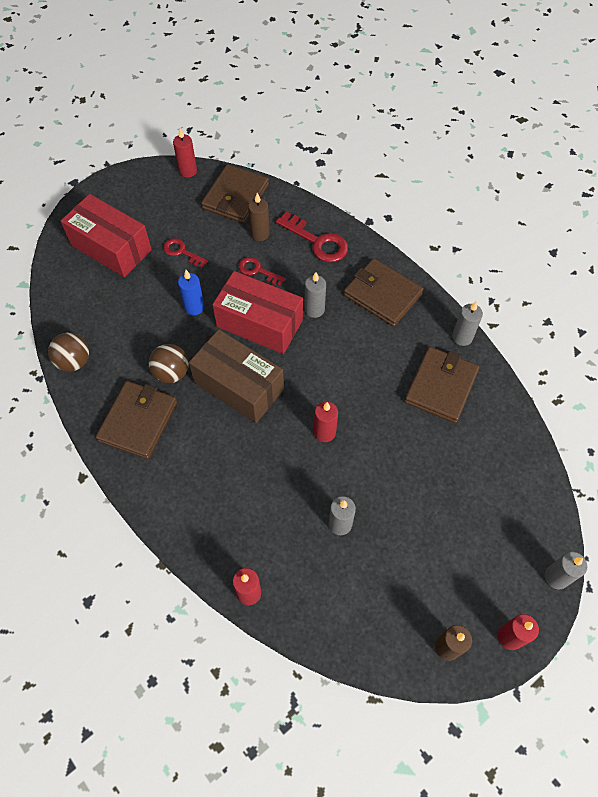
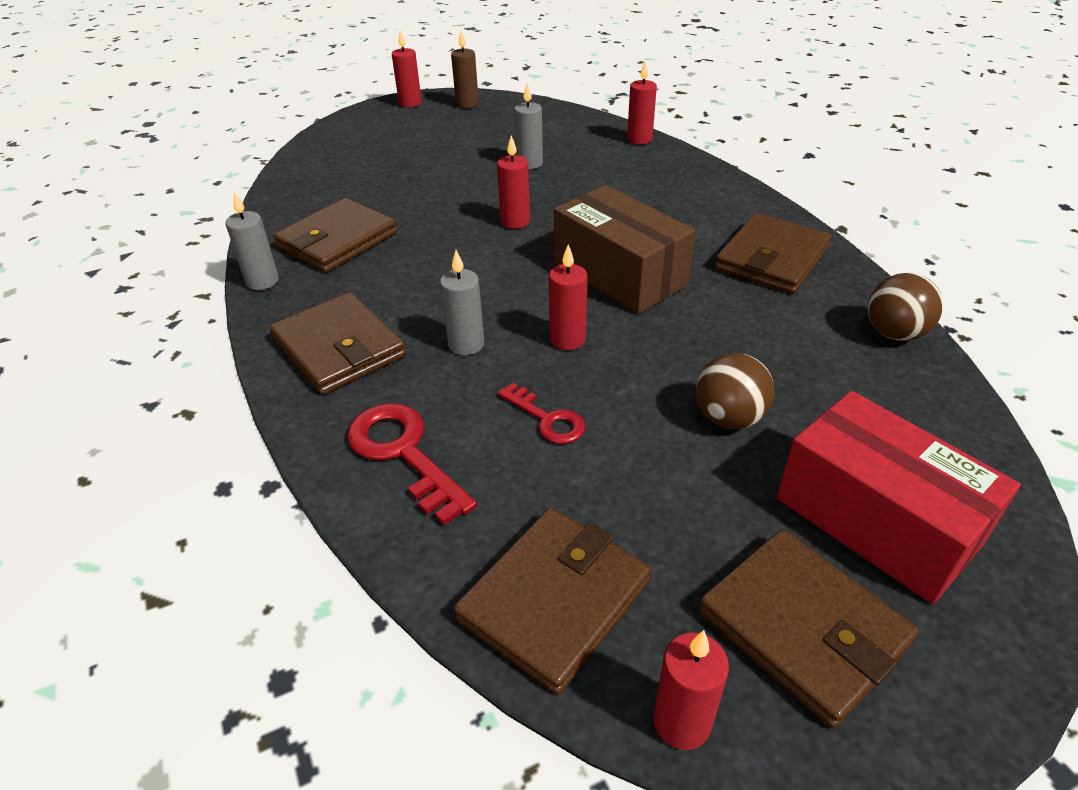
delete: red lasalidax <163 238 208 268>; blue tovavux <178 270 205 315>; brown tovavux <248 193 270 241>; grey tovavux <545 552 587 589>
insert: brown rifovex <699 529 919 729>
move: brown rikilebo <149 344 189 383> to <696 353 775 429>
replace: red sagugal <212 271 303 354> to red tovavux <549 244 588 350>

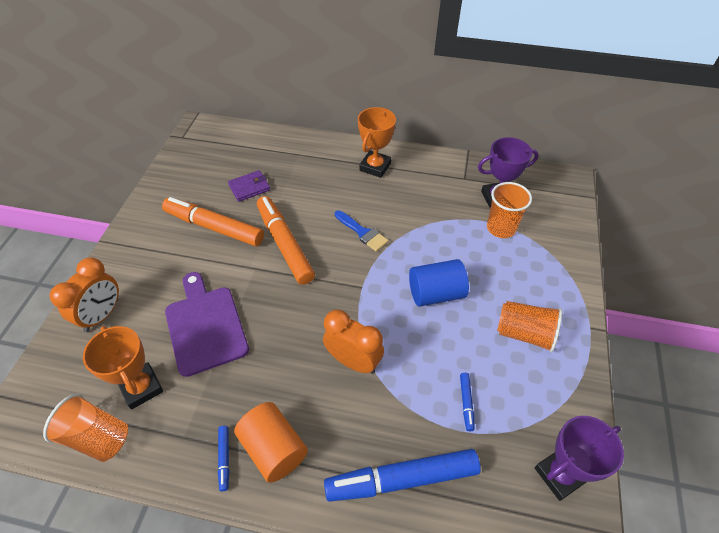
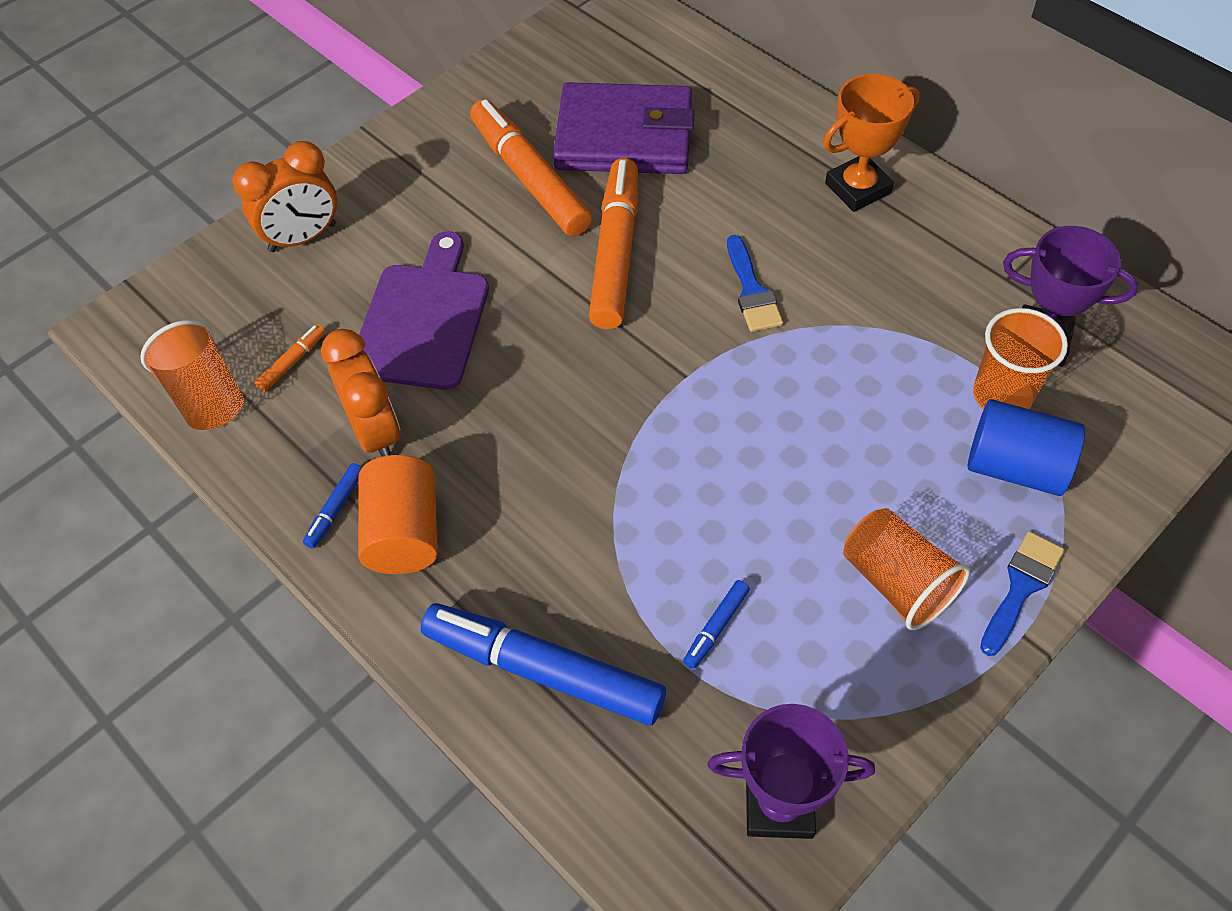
insert: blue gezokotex <980 531 1065 656>
move: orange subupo <323 309 384 374> to <321 329 400 457>; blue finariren <409 259 469 307> to <968 399 1085 496>
replace: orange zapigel <83 326 163 410> to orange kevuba <255 324 326 392>
resize: purple rifovex <228 170 270 202> = <553 82 695 174> x2.08

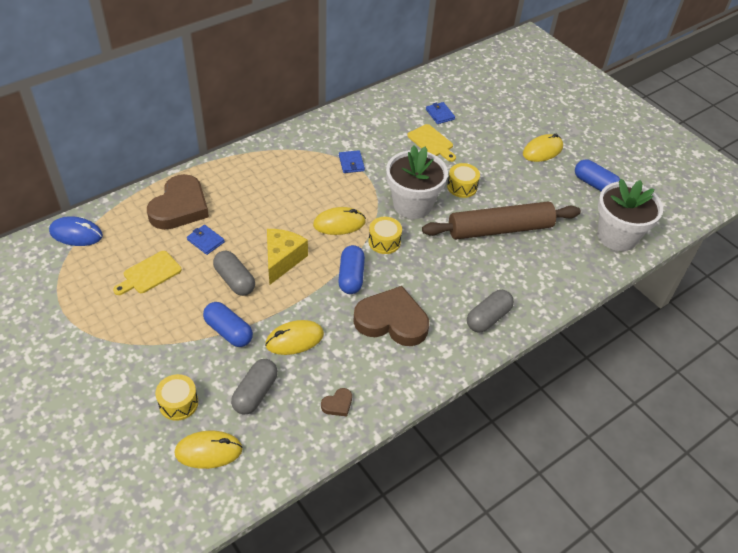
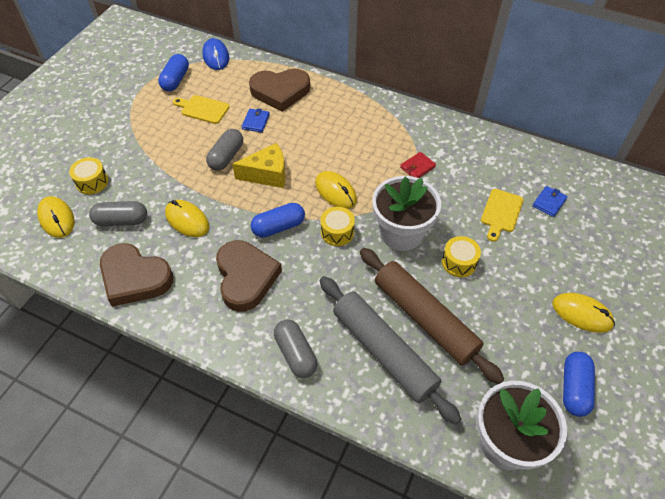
insert: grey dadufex <320 276 461 425>
move: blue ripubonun <203 302 253 347> to <158 54 189 91>
recolor: blue rifovex <339 150 365 173> to red rifovex <400 152 436 178>
rotate: grey ripubonun <467 290 514 332> = <274 319 317 378> 45 degrees clockwise
resize: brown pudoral <321 388 352 416> = <100 243 173 307> x2.42

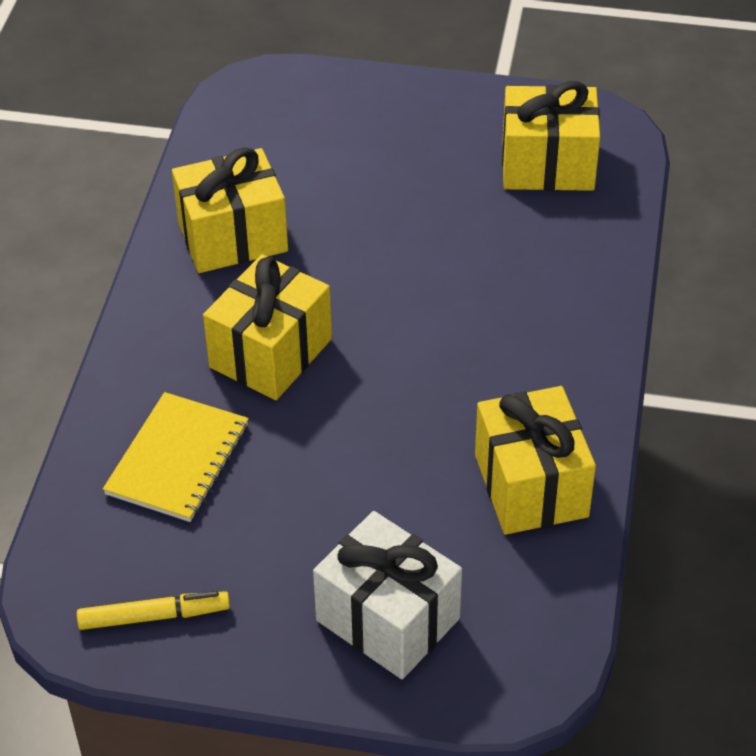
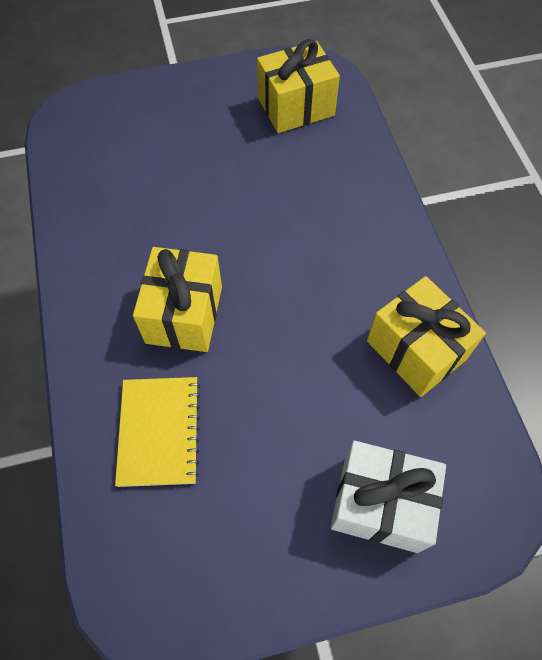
delete: yellow kevuba <77 591 230 630>; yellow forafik <172 147 288 273>

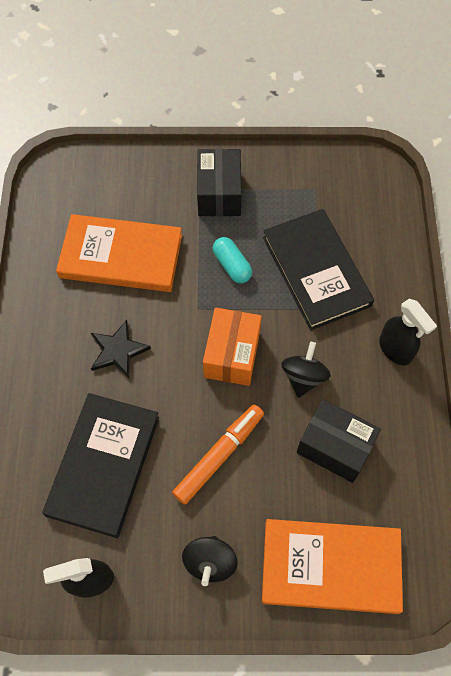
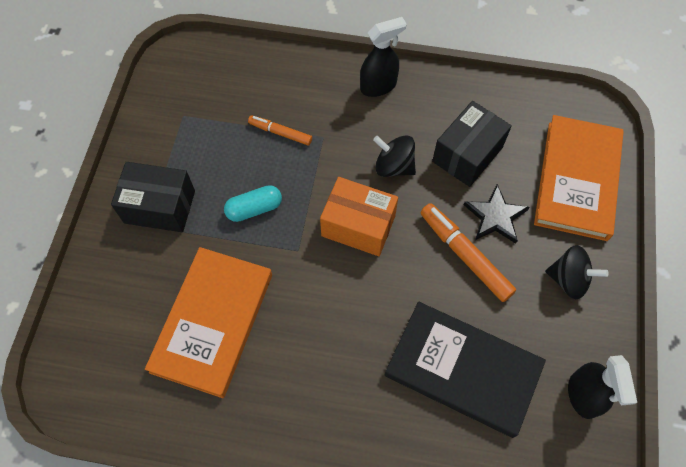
move: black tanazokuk <91 320 151 379> to <464 184 530 244>
replace: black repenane <263 209 374 330> to orange kevuba <248 115 312 145>

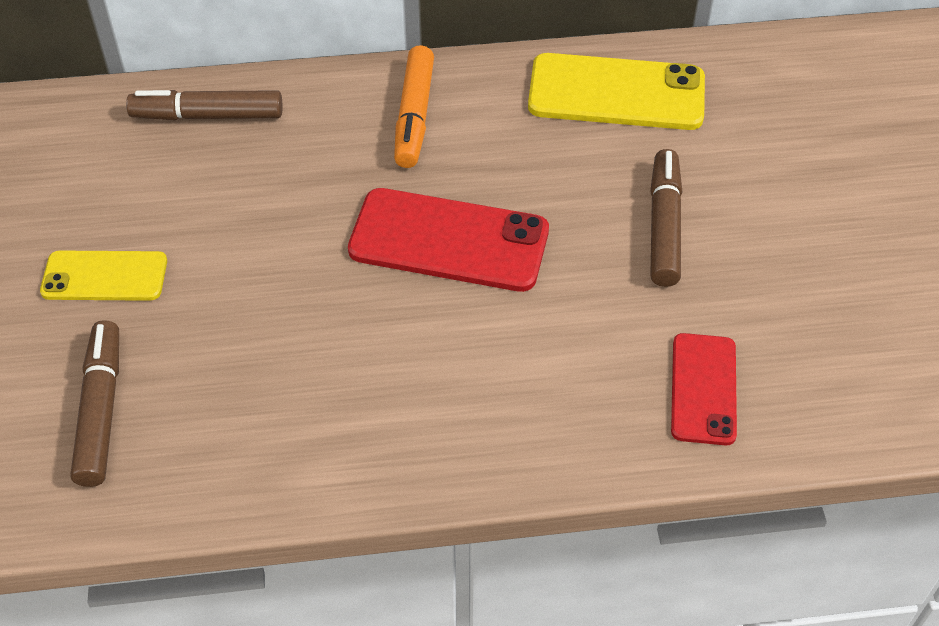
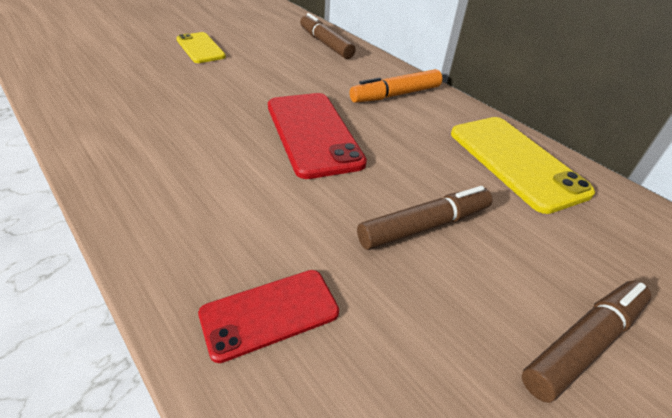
move: brown kevuba <70 320 119 487> to <522 281 652 403>

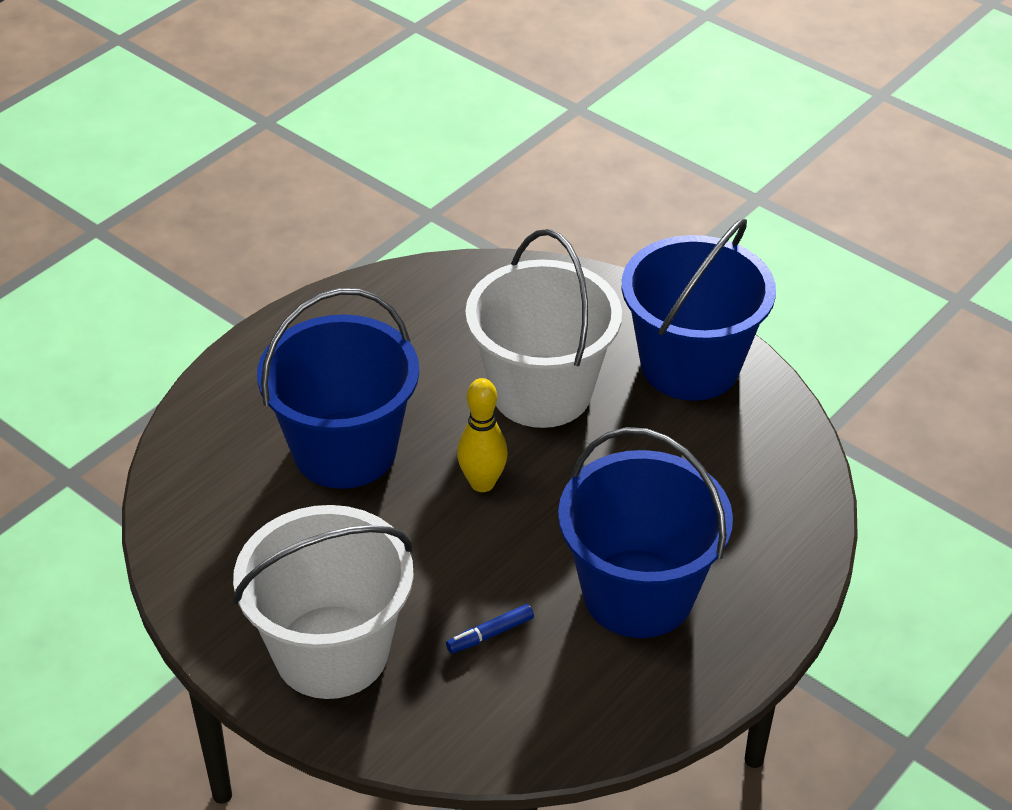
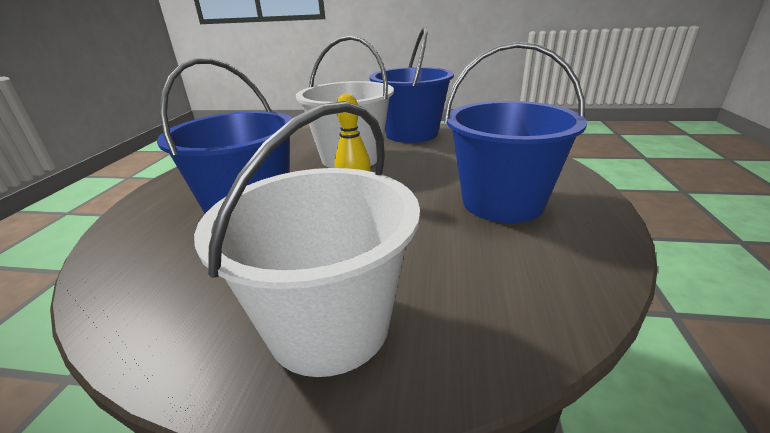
delete: blue kevuba <446 604 534 654>

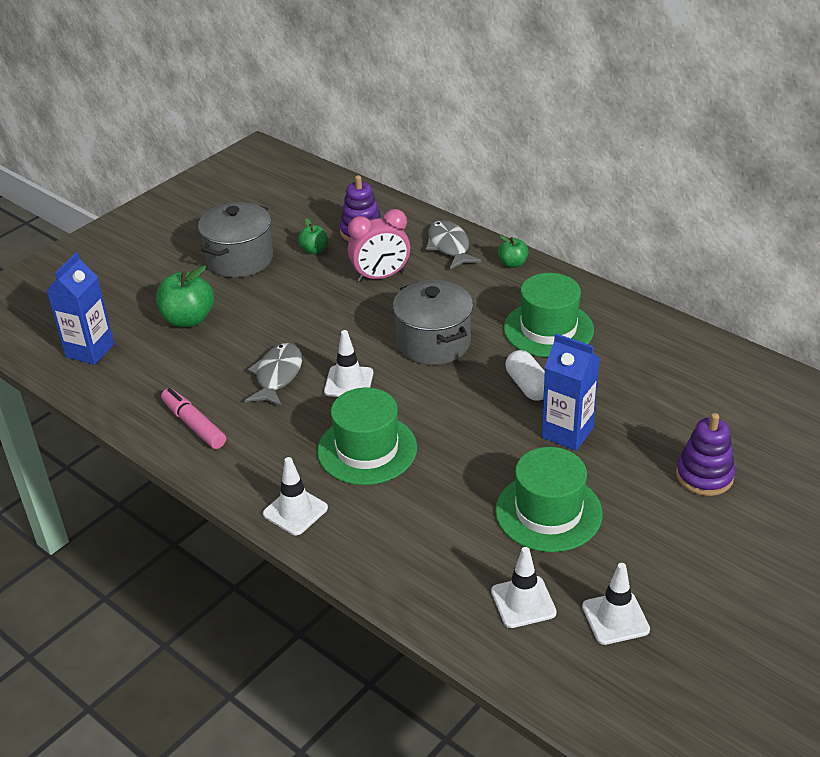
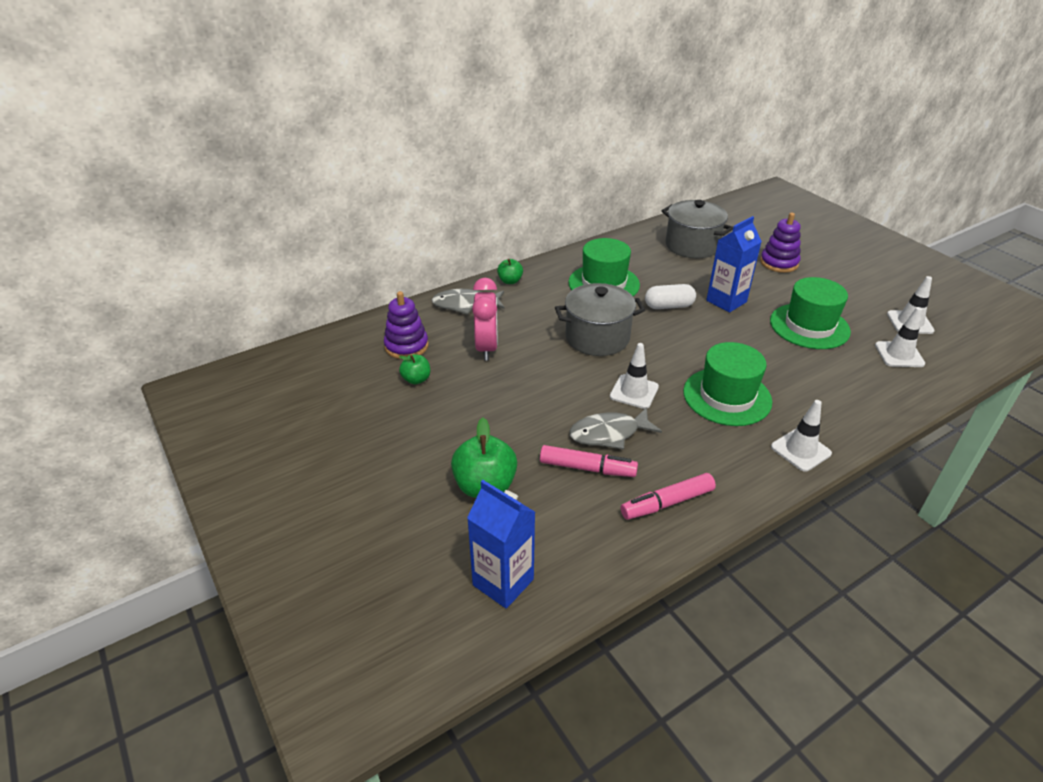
insert: pink kevuba <540 445 638 477>
move: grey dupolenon <198 202 273 278> to <662 200 733 258>
rotate: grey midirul <245 343 302 406> = <569 407 662 449> 45 degrees counterclockwise

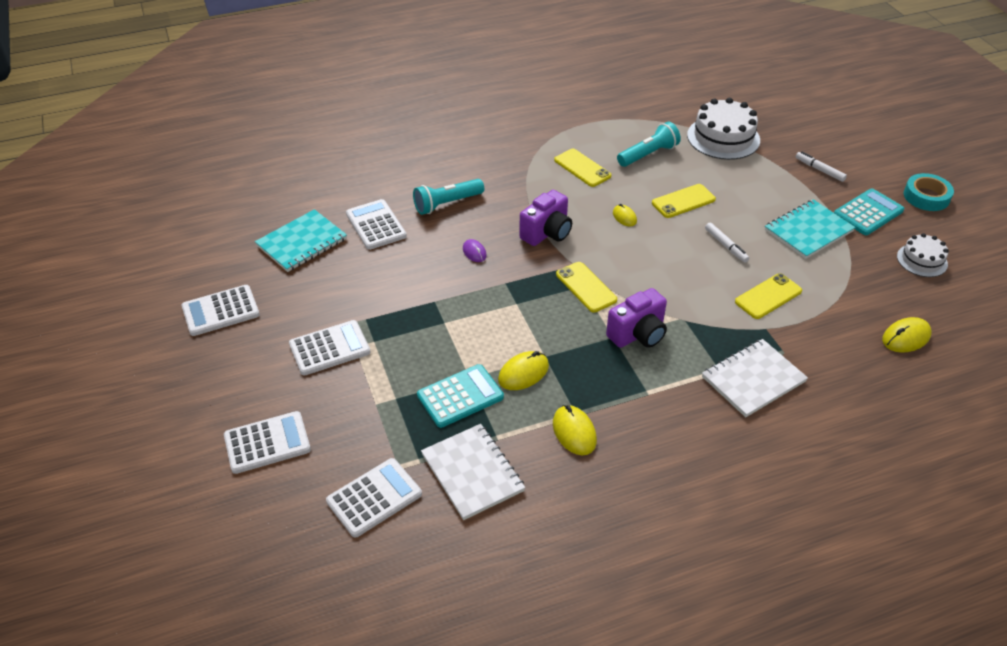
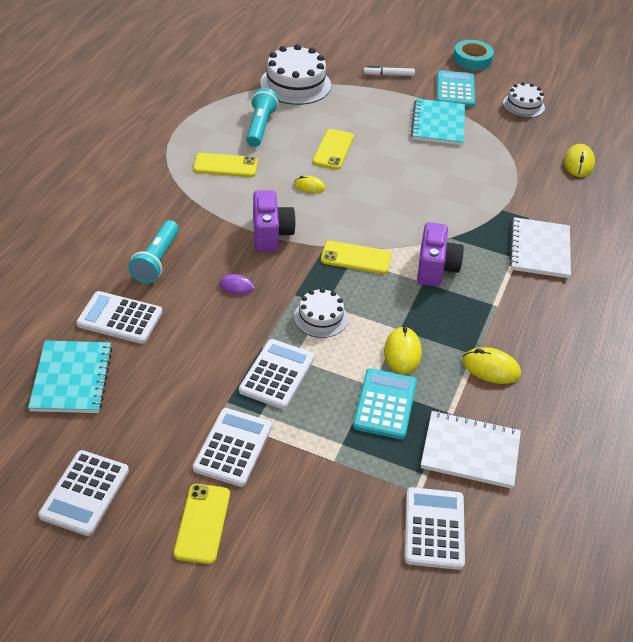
delete: white kevuba <705 223 749 263>
insert: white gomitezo <294 288 348 338>
move: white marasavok <224 411 311 474> to <239 339 314 409>; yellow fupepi <735 273 802 319> to <174 484 230 564>

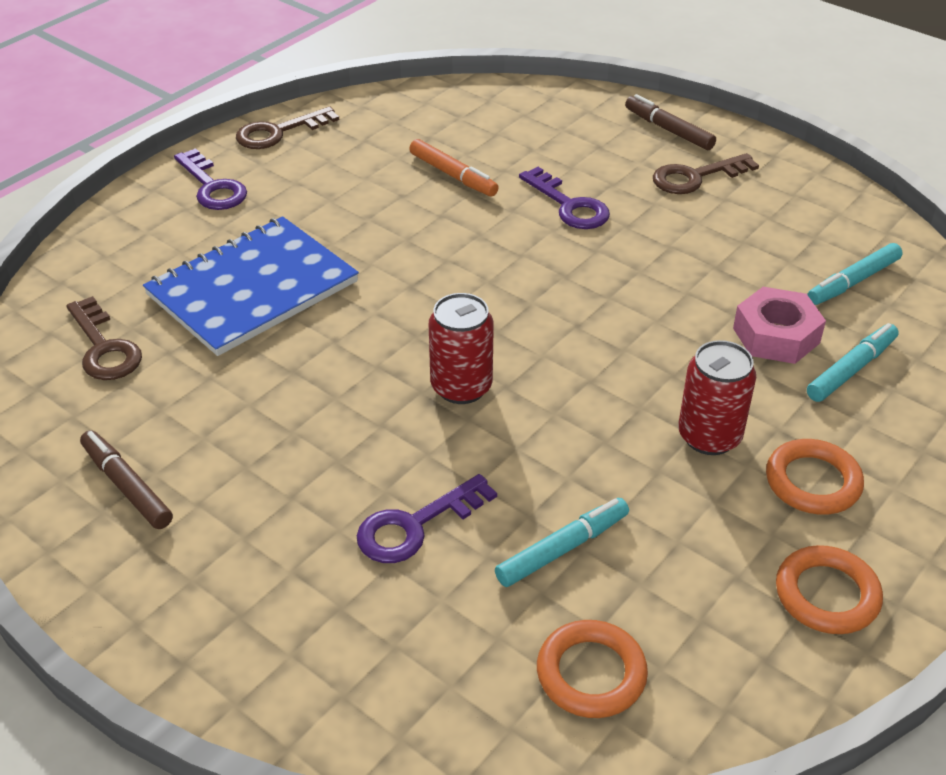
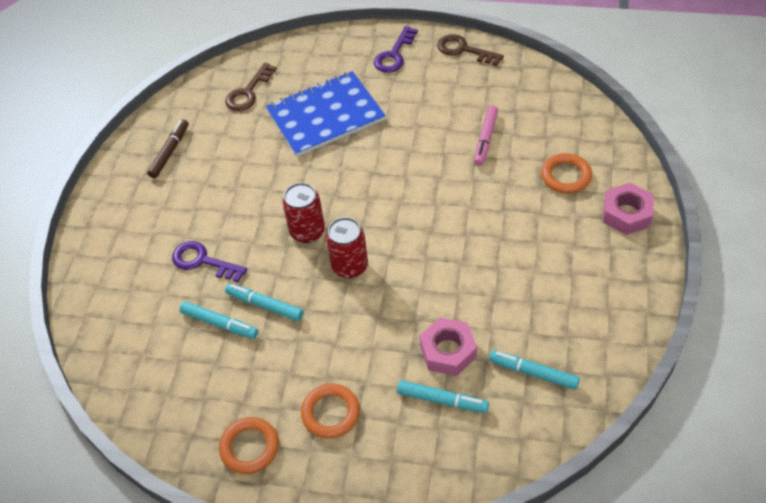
delete: purple lasalidax <519 167 610 229>; brown lasalidax <653 153 759 194>
insert: turquoise kevuba <225 284 303 321>
move: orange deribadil <537 620 648 718> to <541 153 592 194>; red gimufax <678 340 756 455> to <326 217 368 279>
replace: brown kevuba <625 94 716 150> to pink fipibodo <603 183 654 235>
recolor: orange kevuba <409 139 499 197> to pink kevuba <474 105 498 166>
rotate: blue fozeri <143 216 359 356> = <266 71 386 157> 45 degrees counterclockwise

